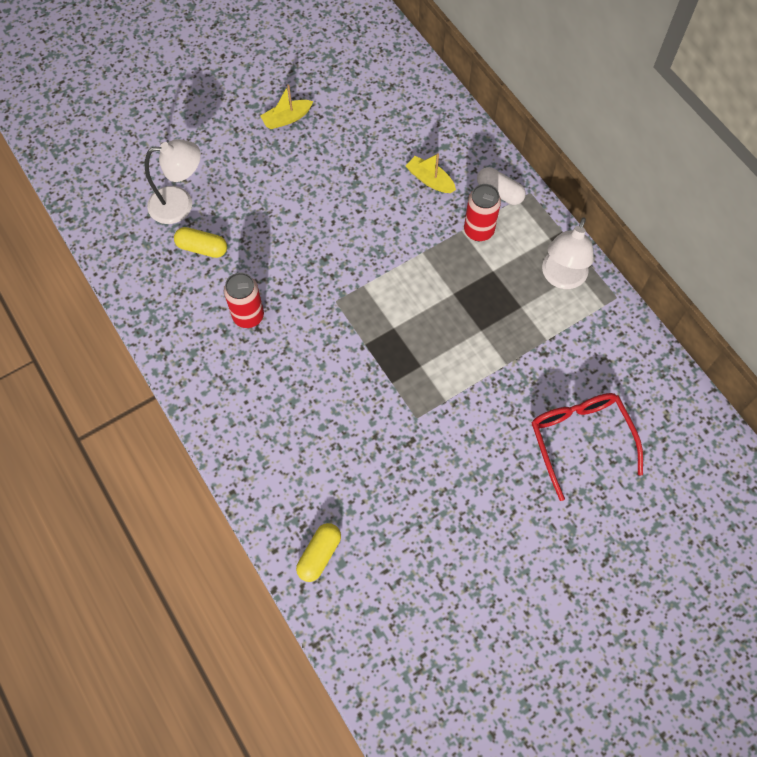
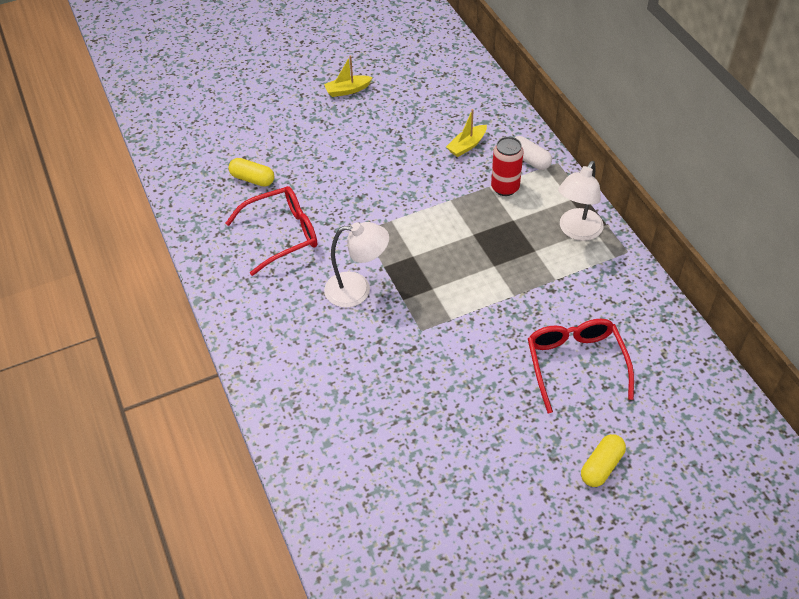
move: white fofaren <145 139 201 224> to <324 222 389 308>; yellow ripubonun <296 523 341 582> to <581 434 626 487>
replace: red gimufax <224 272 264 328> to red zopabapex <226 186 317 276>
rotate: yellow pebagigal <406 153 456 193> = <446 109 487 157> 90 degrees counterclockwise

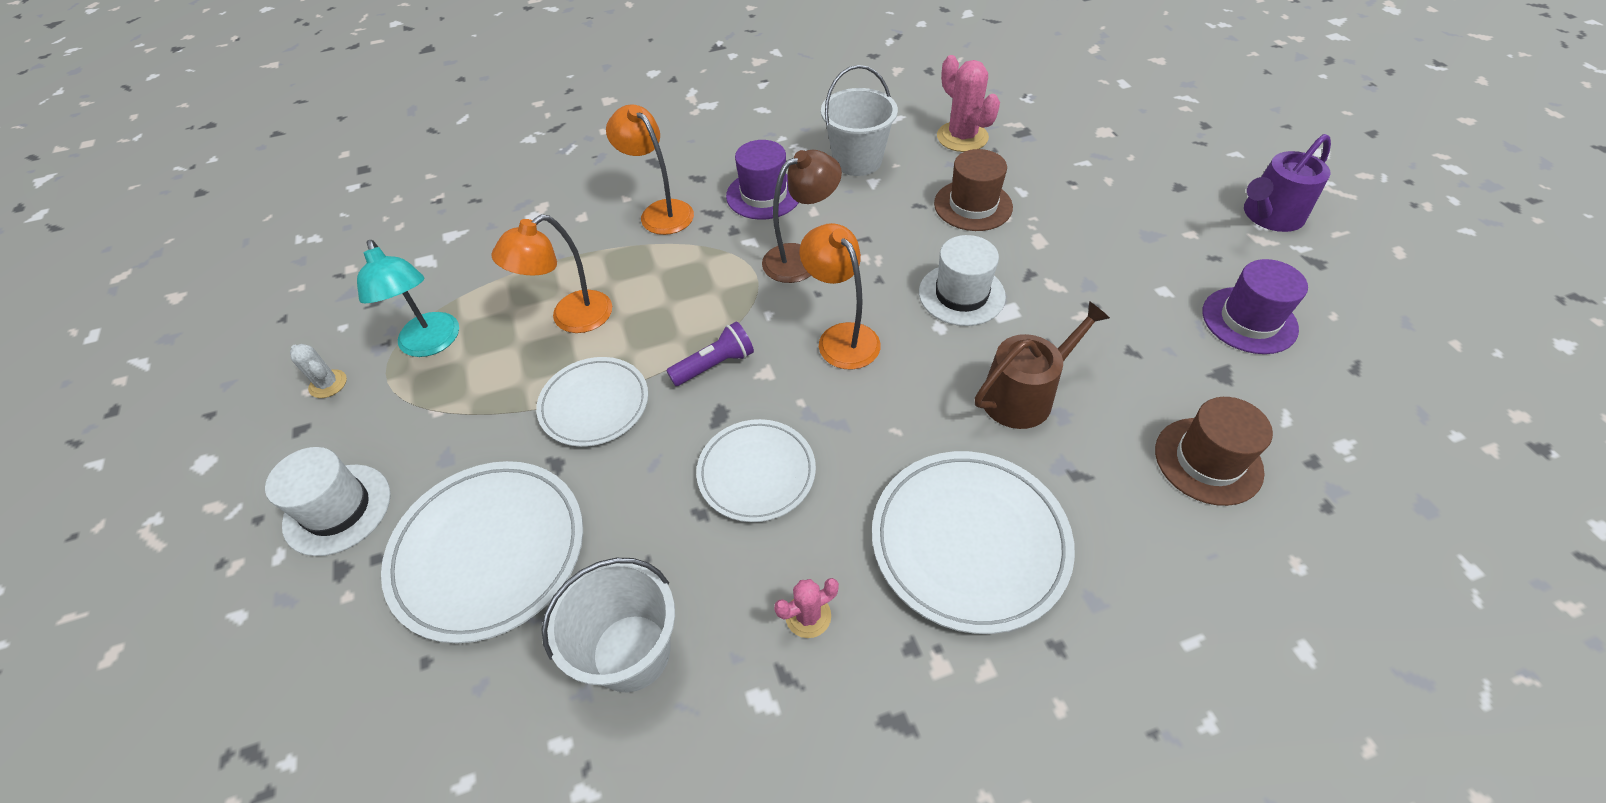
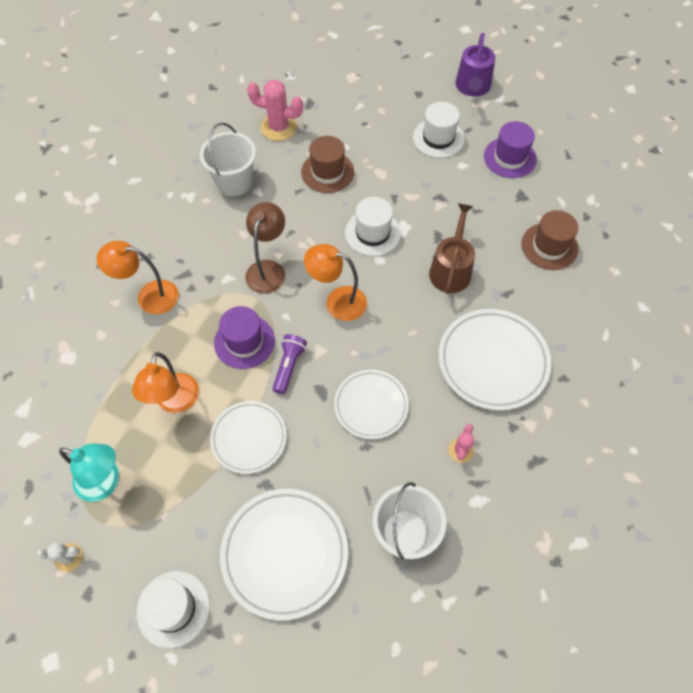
insert: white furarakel <413 102 465 158>
move: purple furarakel <726 140 799 220> to <214 306 275 369>

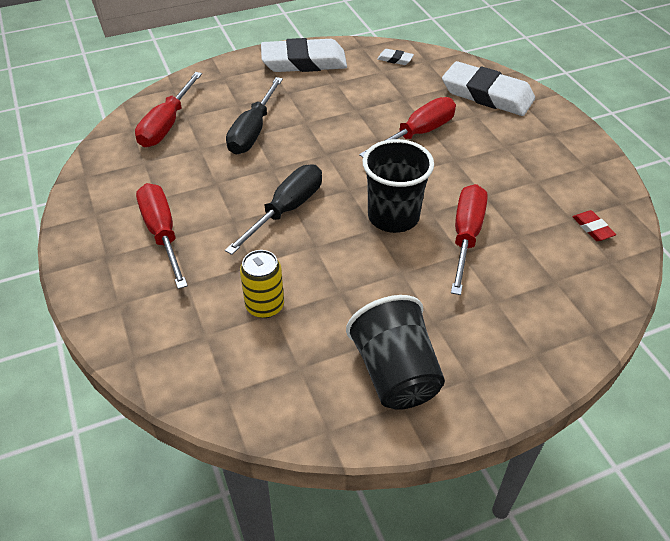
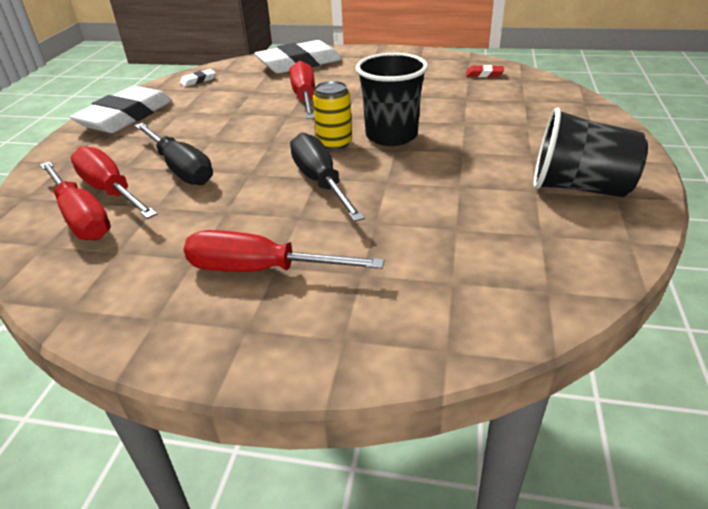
move: yellow gimufax <240 250 284 318> to <313 81 352 150>; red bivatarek <451 184 488 295> to <70 146 157 219>

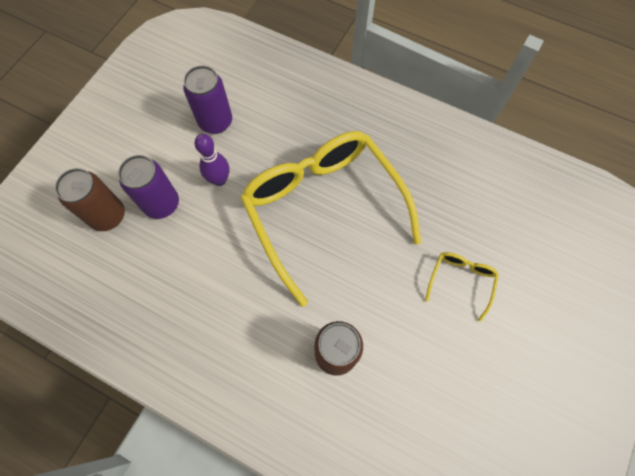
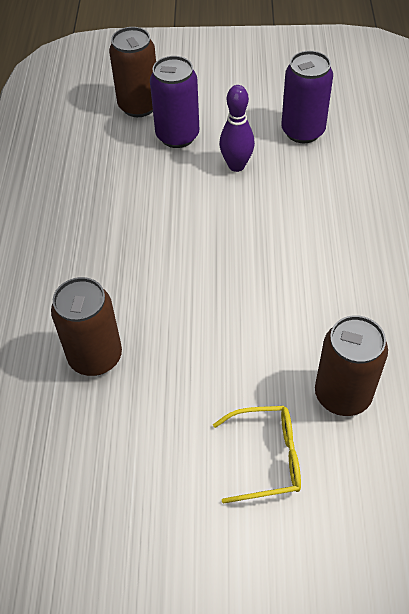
delete: yellow zopabapex <240 131 421 307>
insert: brown gimufax <315 315 388 416>

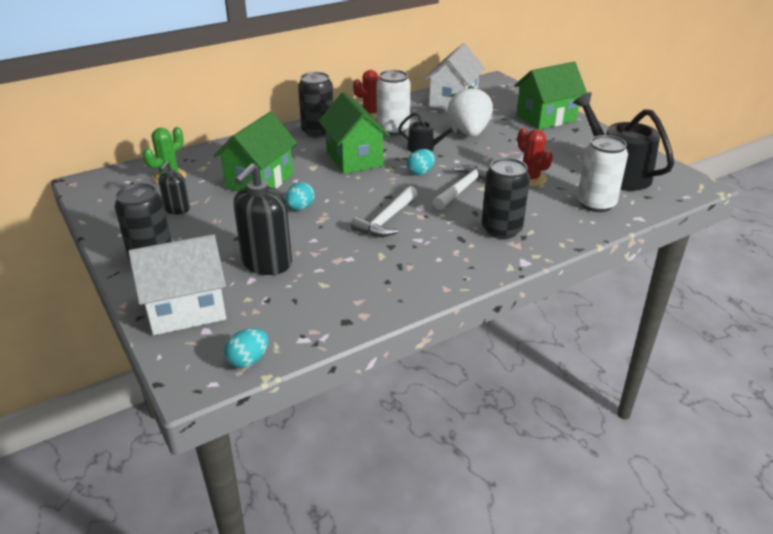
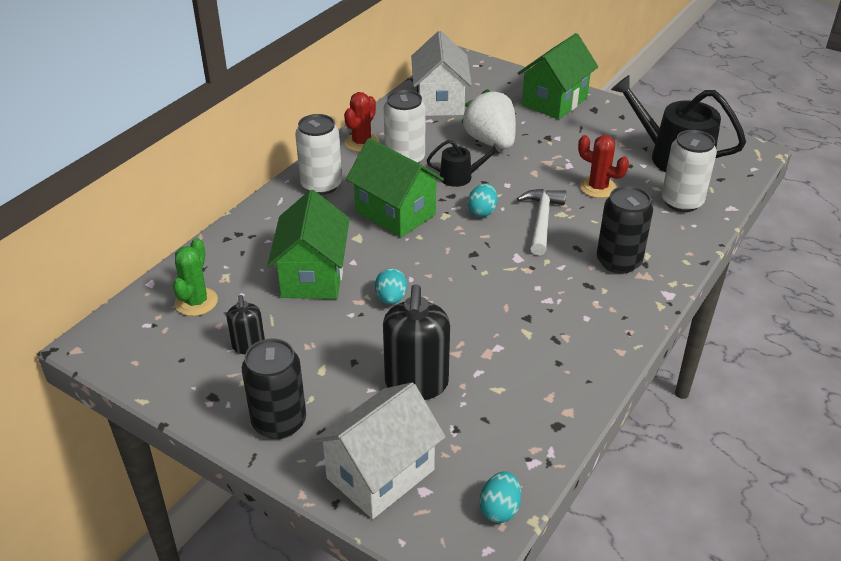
delete: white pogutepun <350 186 418 237>
recolor: black gimufax <298 72 333 138> to white gimufax <295 114 342 195>

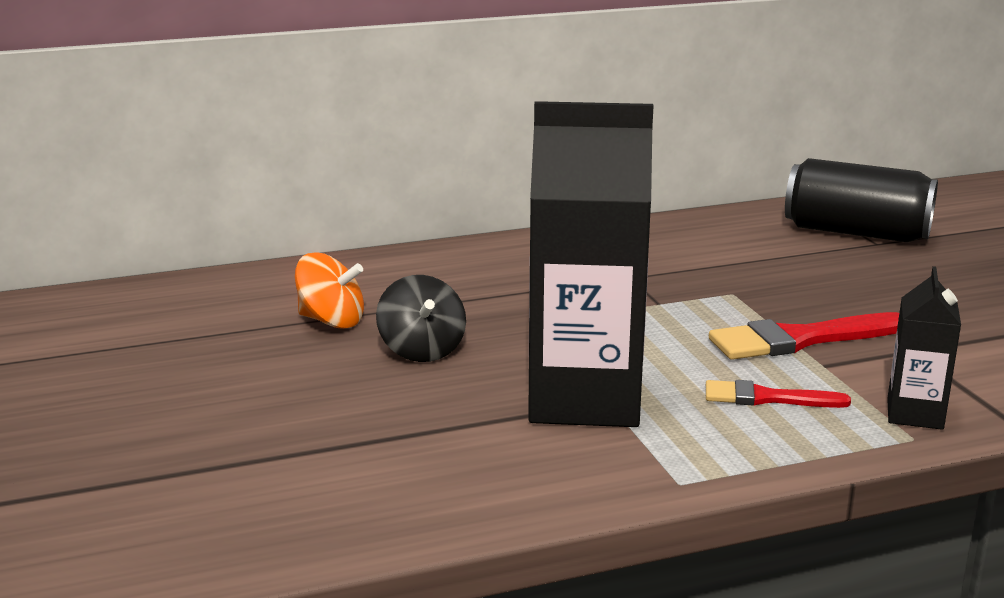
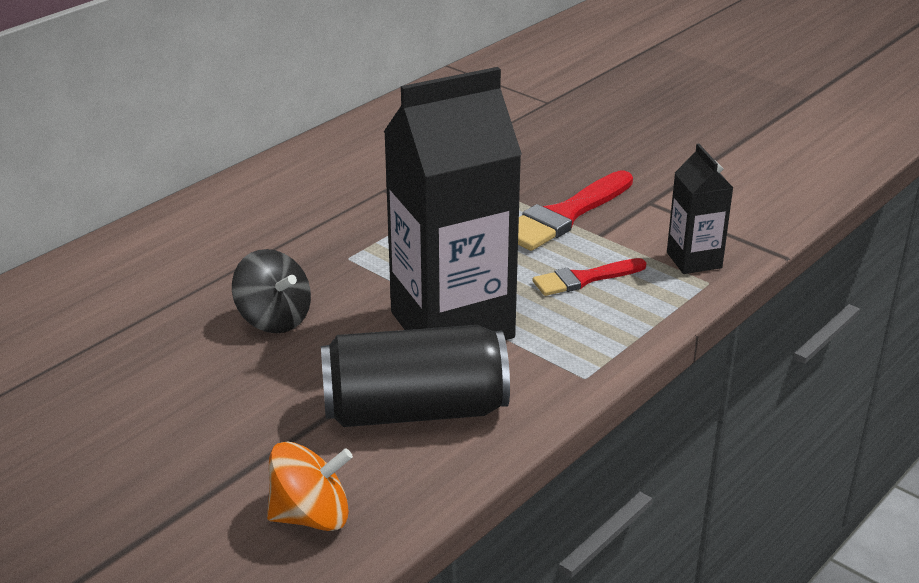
move: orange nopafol <295 252 364 329> to <267 442 353 531>; black gimufax <785 158 938 242> to <321 325 510 427>

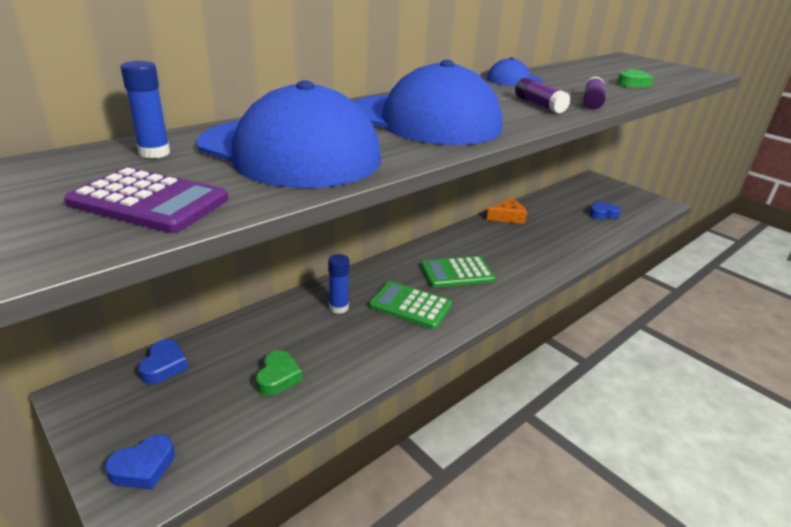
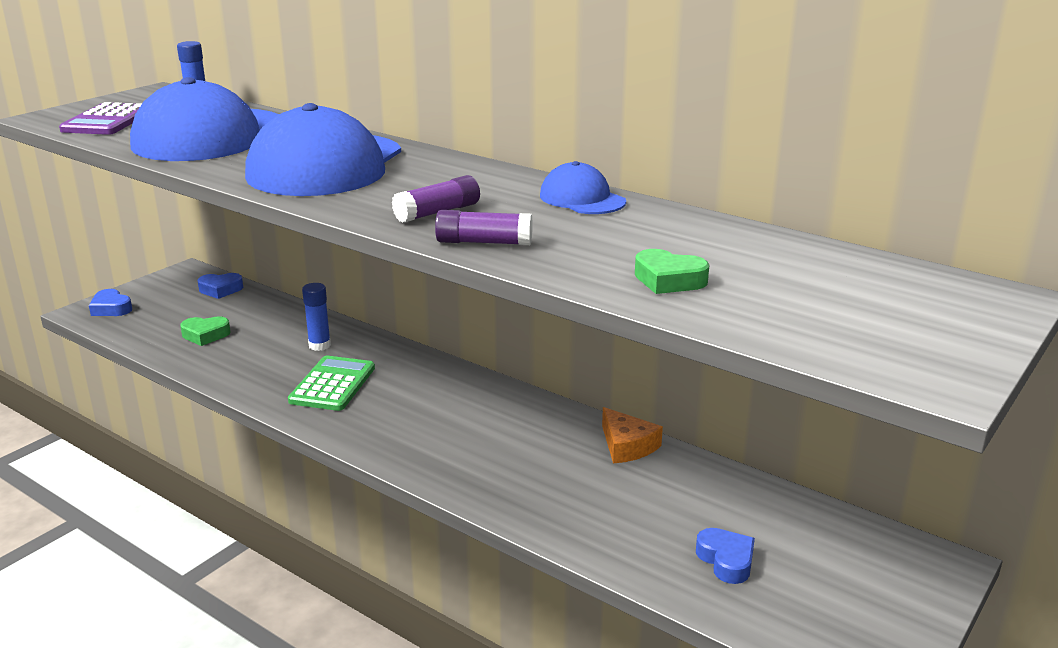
delete: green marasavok <421 256 495 288>

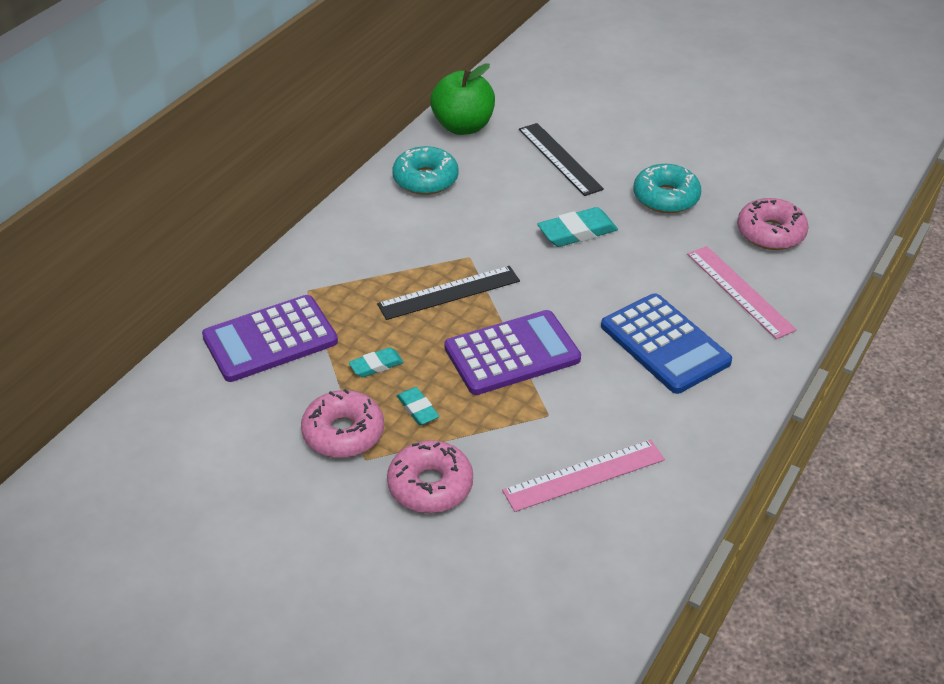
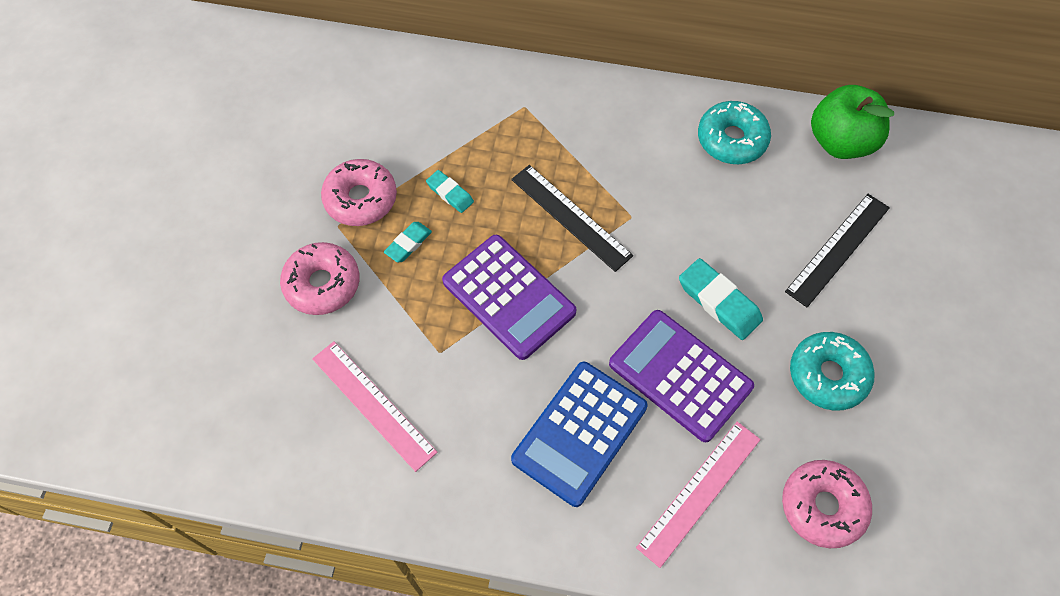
move: purple marasavok <202 295 338 382> to <609 310 754 442>

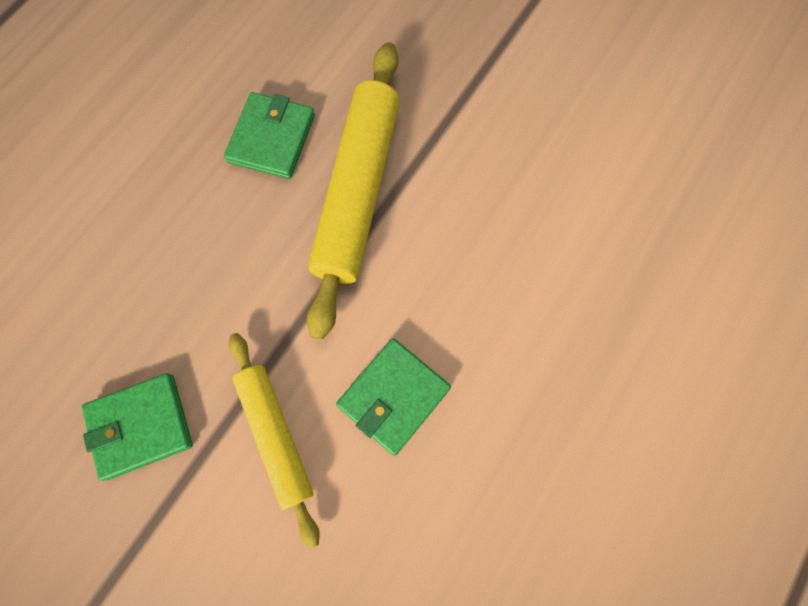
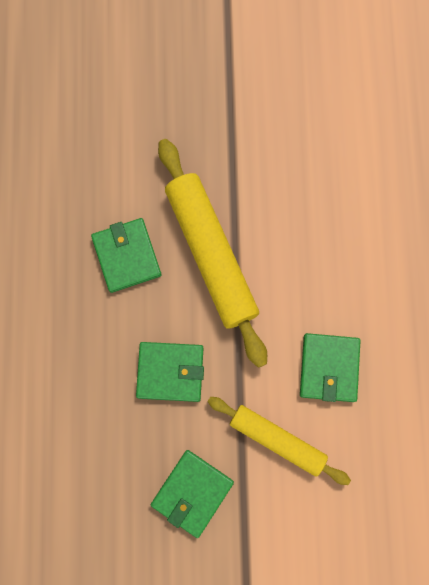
insert: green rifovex <136 342 204 402>

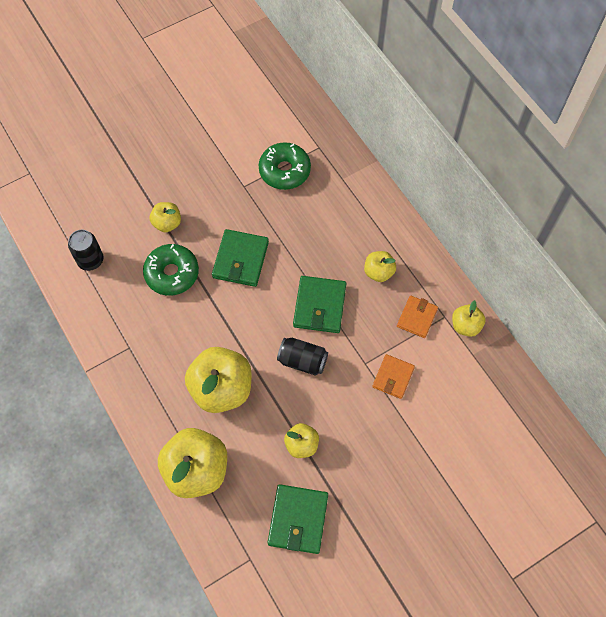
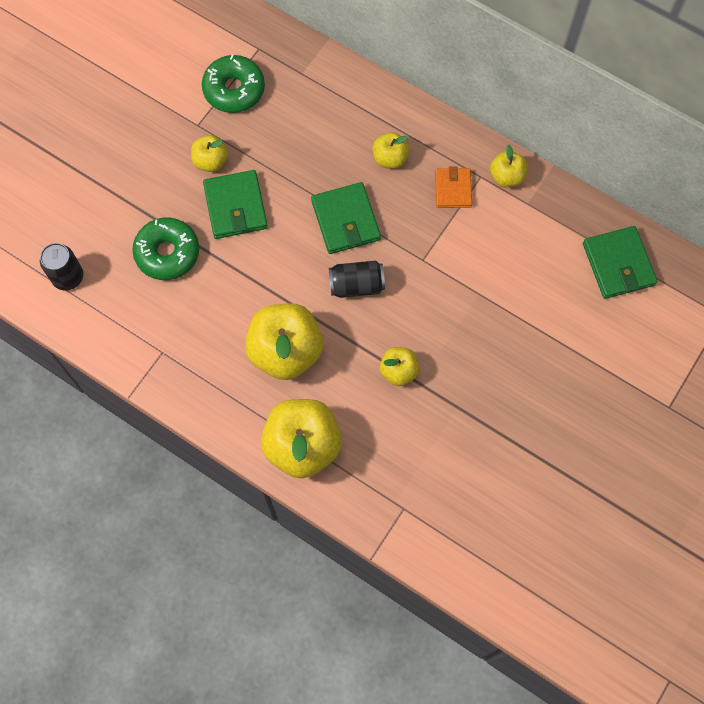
delete: orange rifovex <372 354 415 399>
move: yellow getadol <150 202 181 232> to <191 135 228 172>; green rifovex <268 484 328 554> to <583 226 657 299>

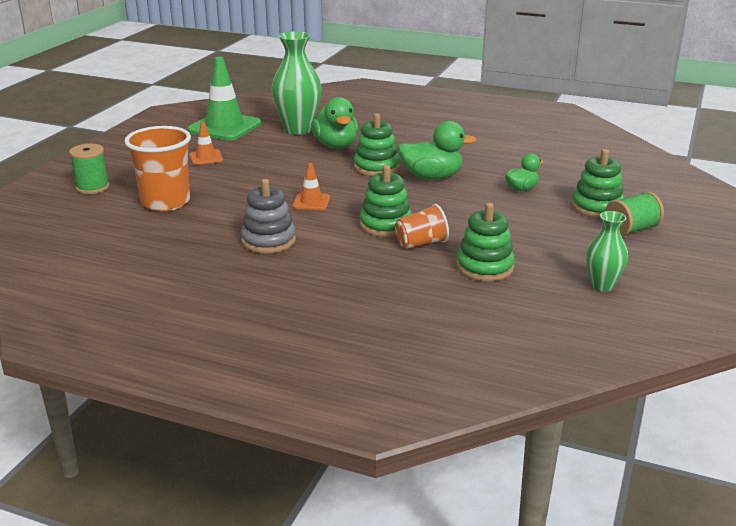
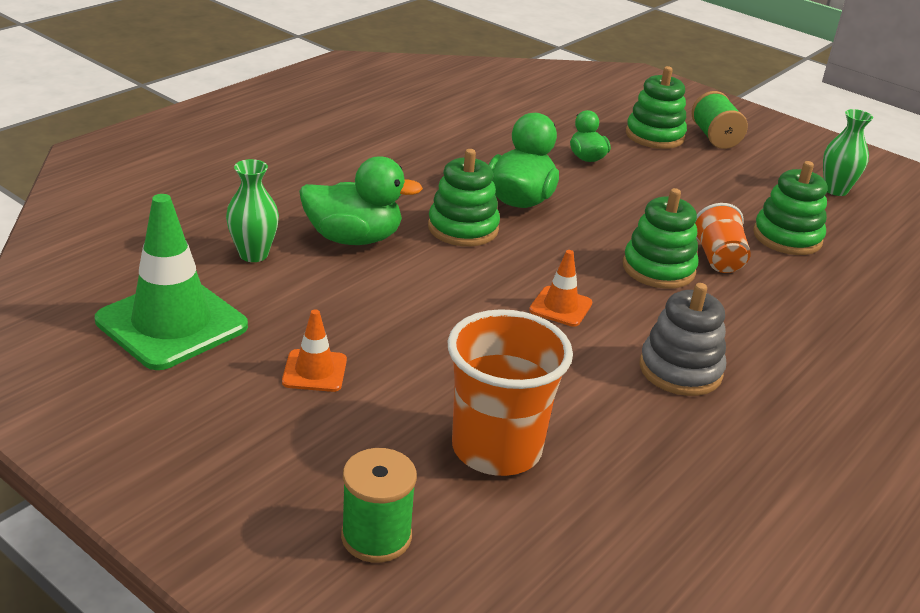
resize: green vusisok <272 32 322 135> = <226 159 279 262> x0.57

